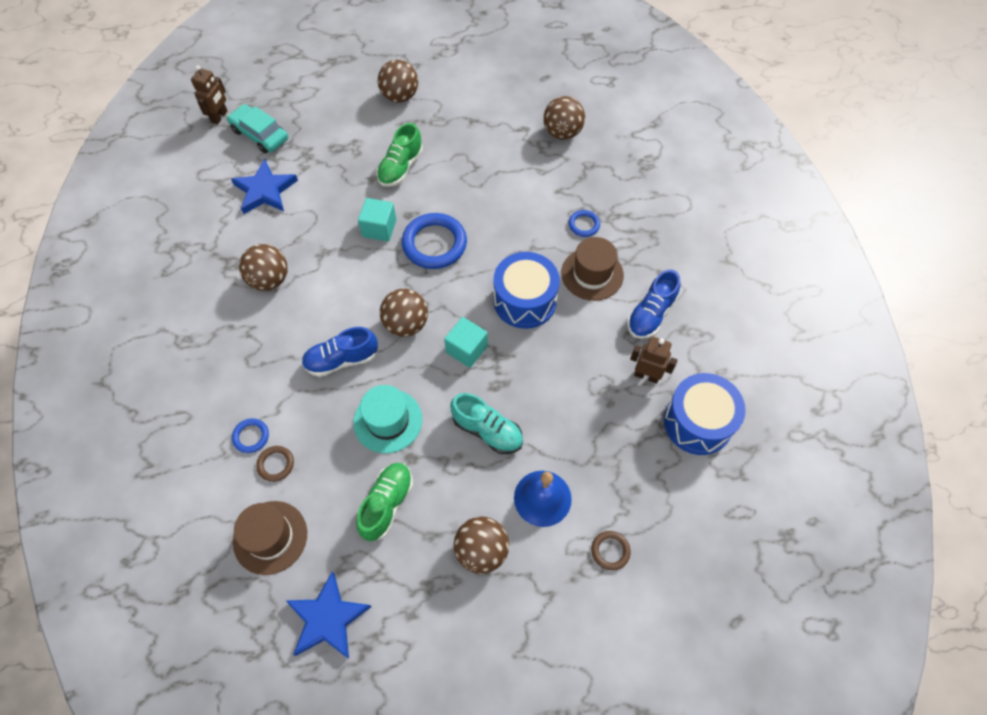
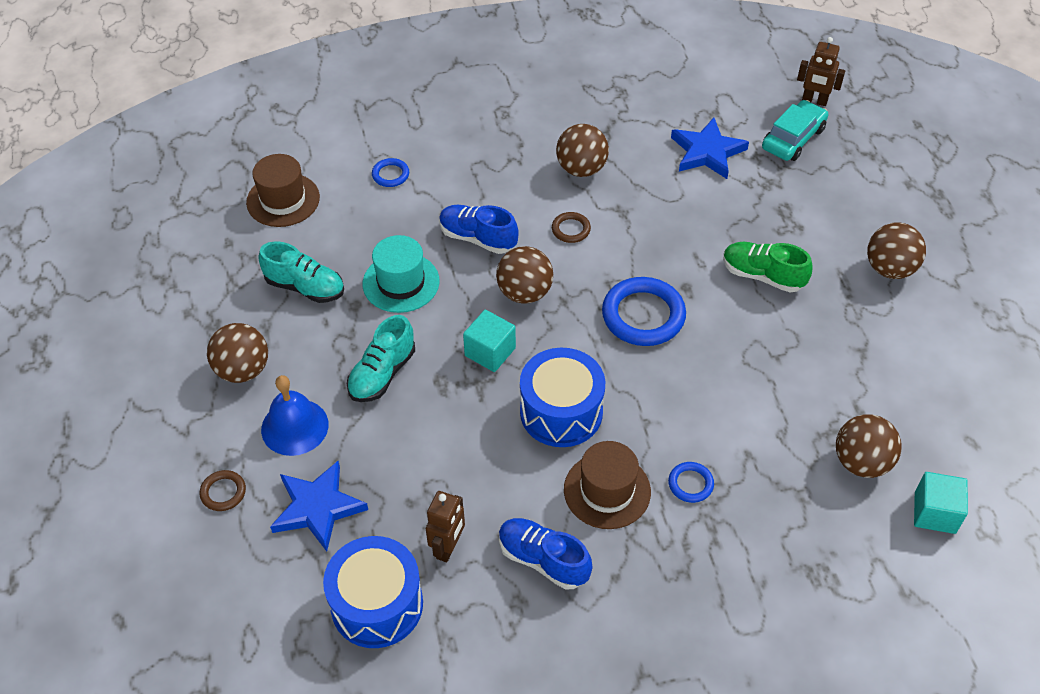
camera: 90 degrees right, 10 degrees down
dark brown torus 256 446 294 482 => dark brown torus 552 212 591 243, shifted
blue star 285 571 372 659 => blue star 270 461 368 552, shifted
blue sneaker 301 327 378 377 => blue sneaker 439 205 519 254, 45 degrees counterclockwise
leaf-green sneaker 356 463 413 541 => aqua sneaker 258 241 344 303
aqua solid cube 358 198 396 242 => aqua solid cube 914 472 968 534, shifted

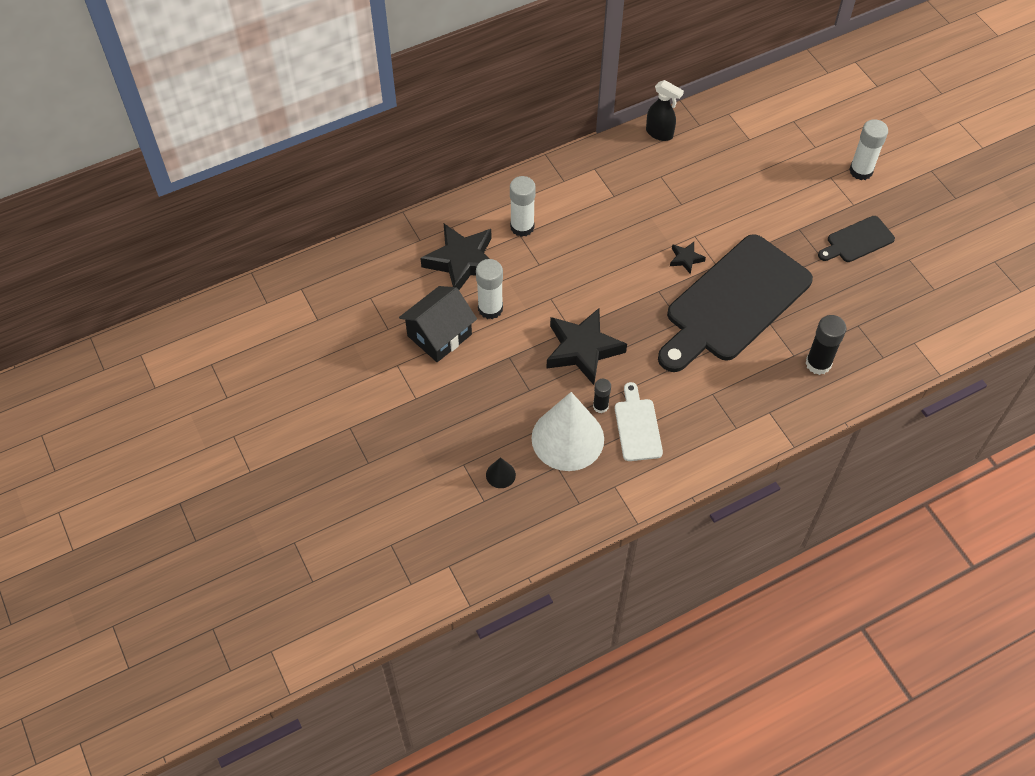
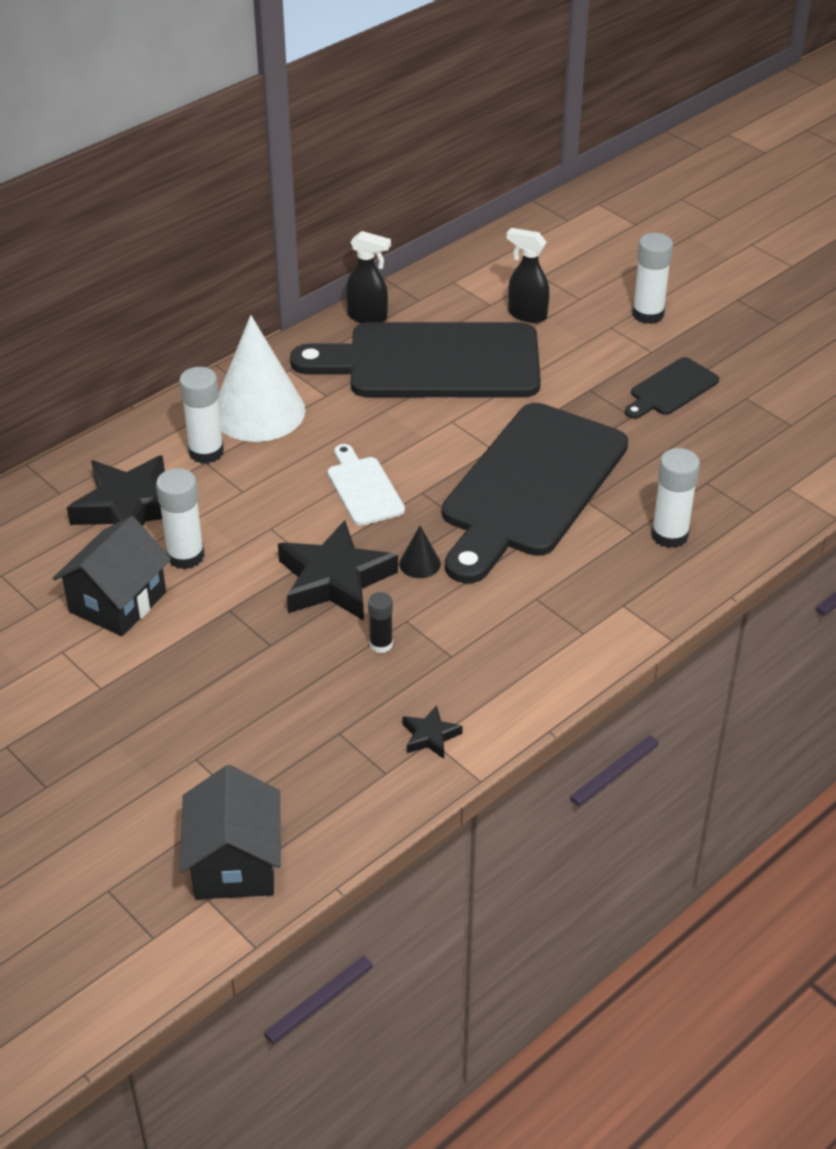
camera: 15 degrees left, 15 degrees down
black solid cone 486 457 516 488 => black solid cone 399 526 441 578, shifted
white solid cone 531 392 604 471 => white solid cone 218 315 306 442, shifted
white chopping board 615 382 663 461 => white chopping board 328 444 405 526, shifted
black star 670 242 706 274 => black star 403 705 463 759, shifted
black glue 805 315 847 375 => white glue 651 448 700 548
nothing => black house 180 765 281 899
nothing => black chopping board 290 322 541 397
nothing => black sprayer 507 228 550 323

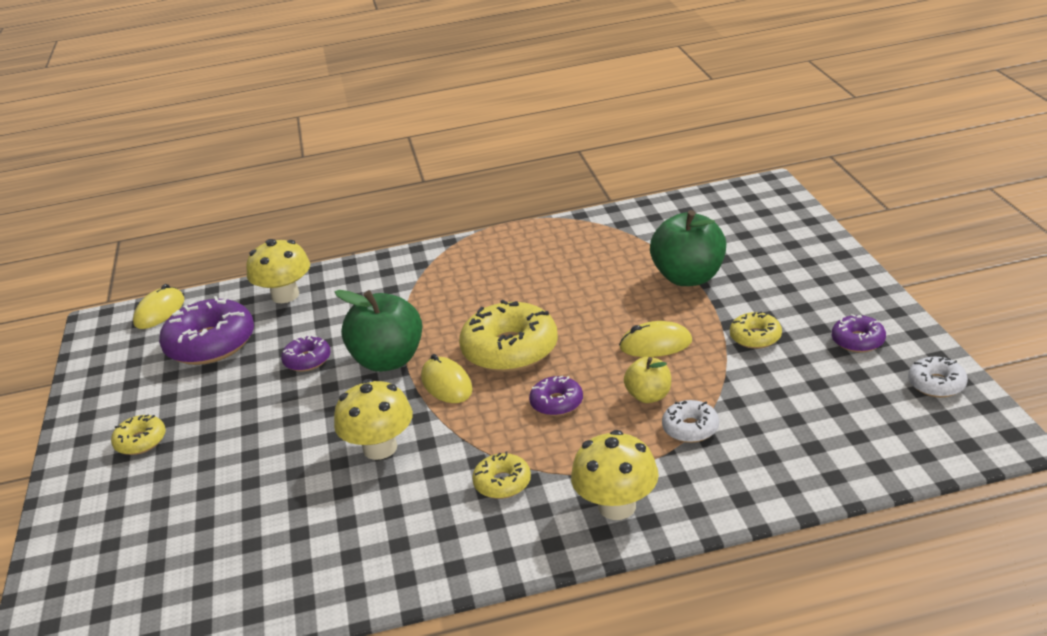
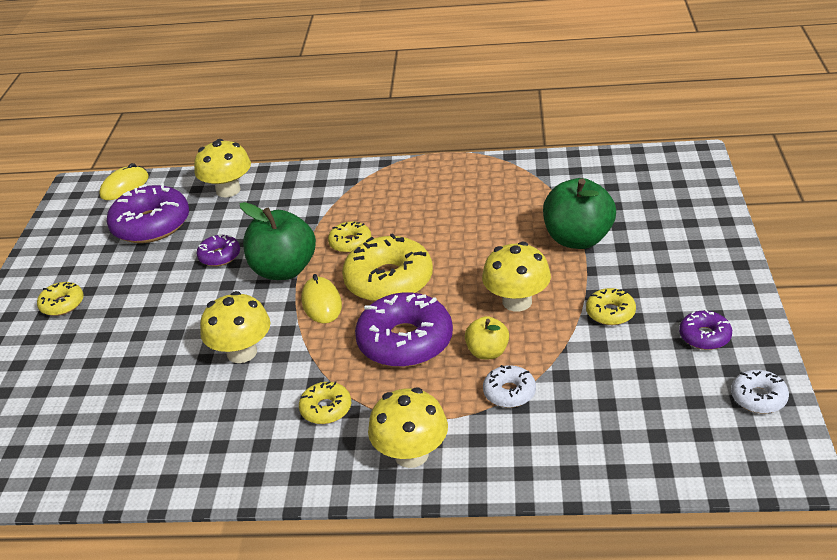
camera: 15 degrees right, 5 degrees up
purple donut 529 376 583 416 => purple donut 355 292 453 367, x1.97
bright yellow PC mouse 619 321 692 357 => bright yellow fungus 482 242 551 312
nothing => bright yellow donut 328 222 371 253

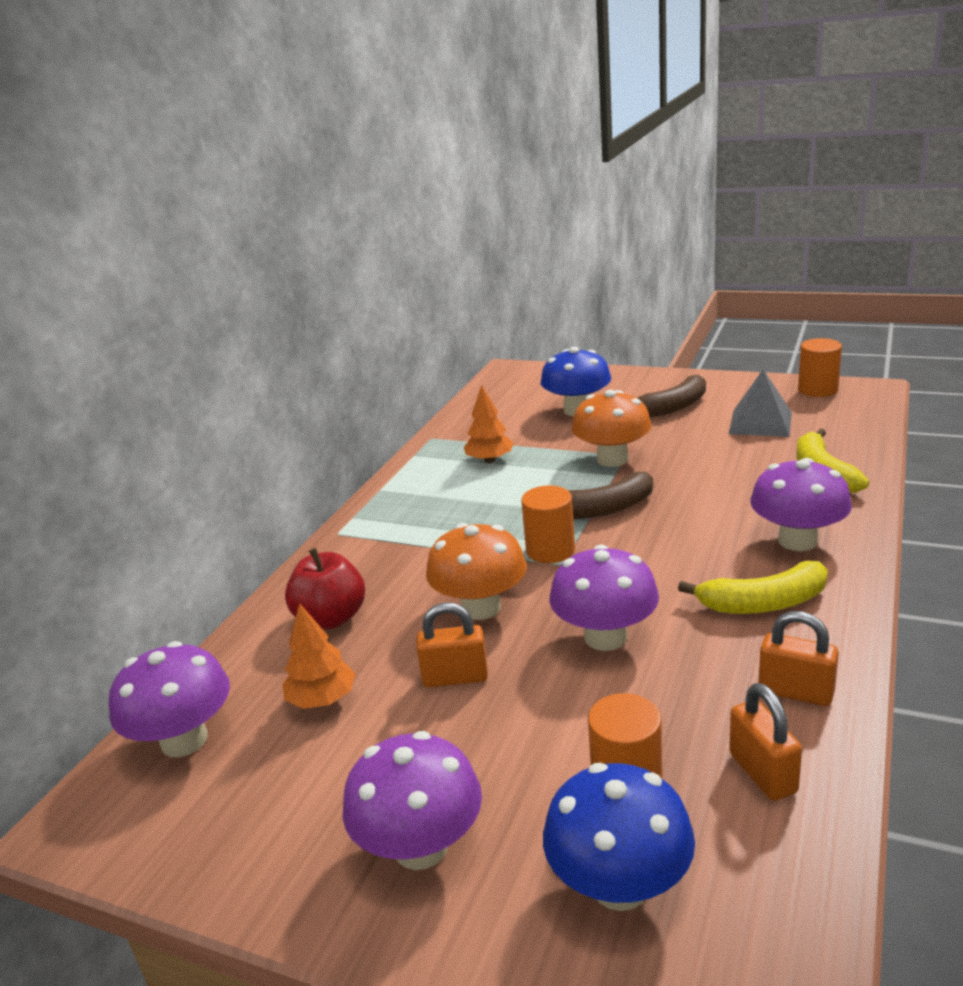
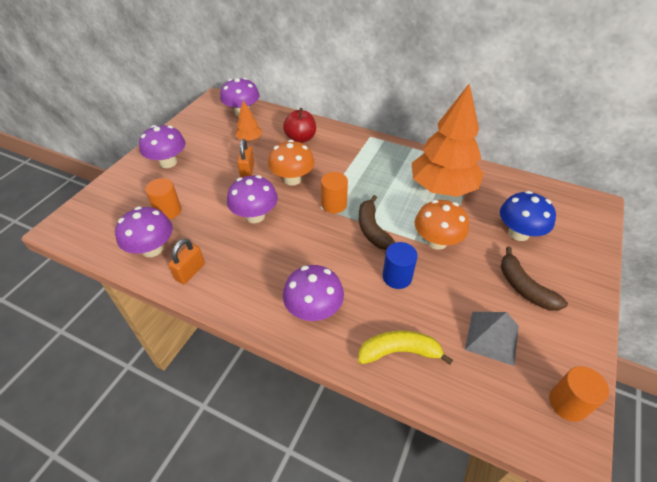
camera: 90 degrees right, 20 degrees up
orange fir tree 463 385 513 463 => orange fir tree 411 83 484 197, x2.29
blue fungus 543 763 695 911 => nothing
bright yellow banana fruit 678 561 828 614 => nothing
orange padlock 729 683 802 801 => purple fungus 115 207 173 257
nothing => blue cylinder 383 242 418 289

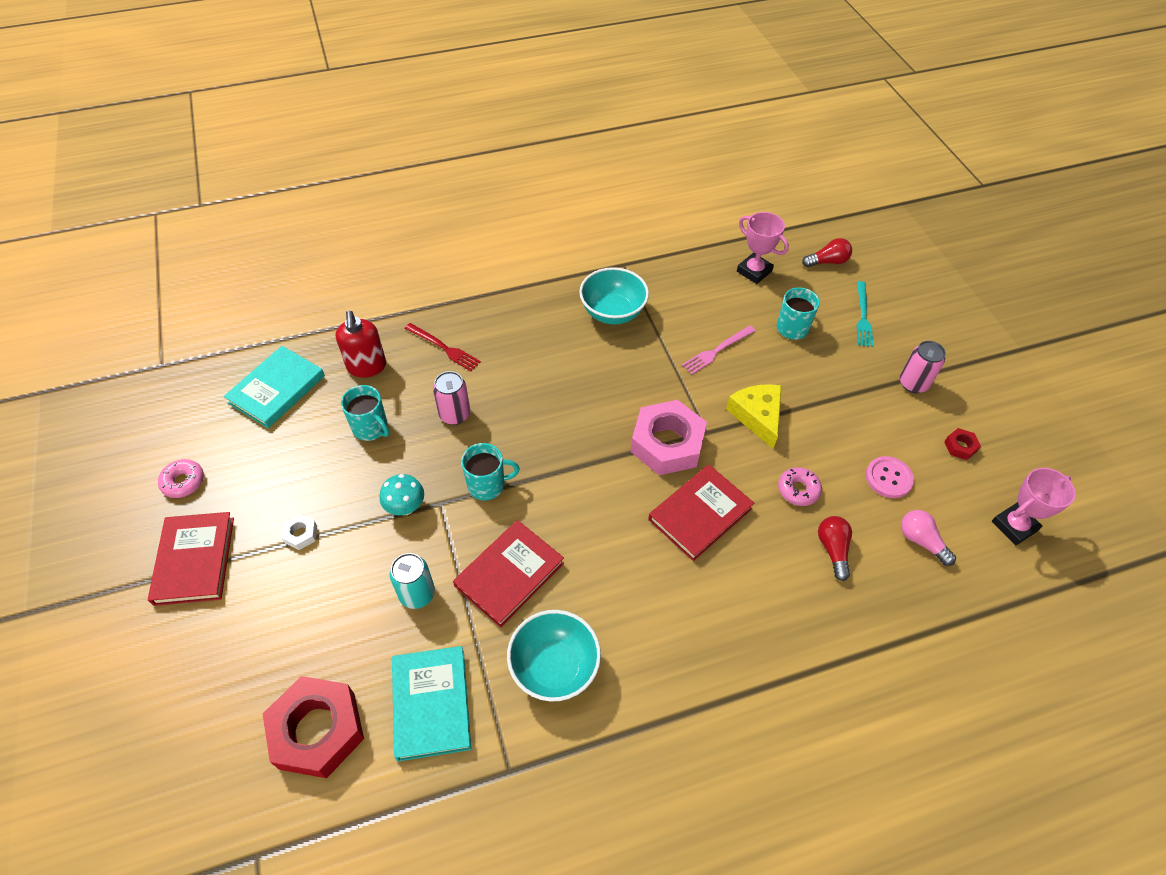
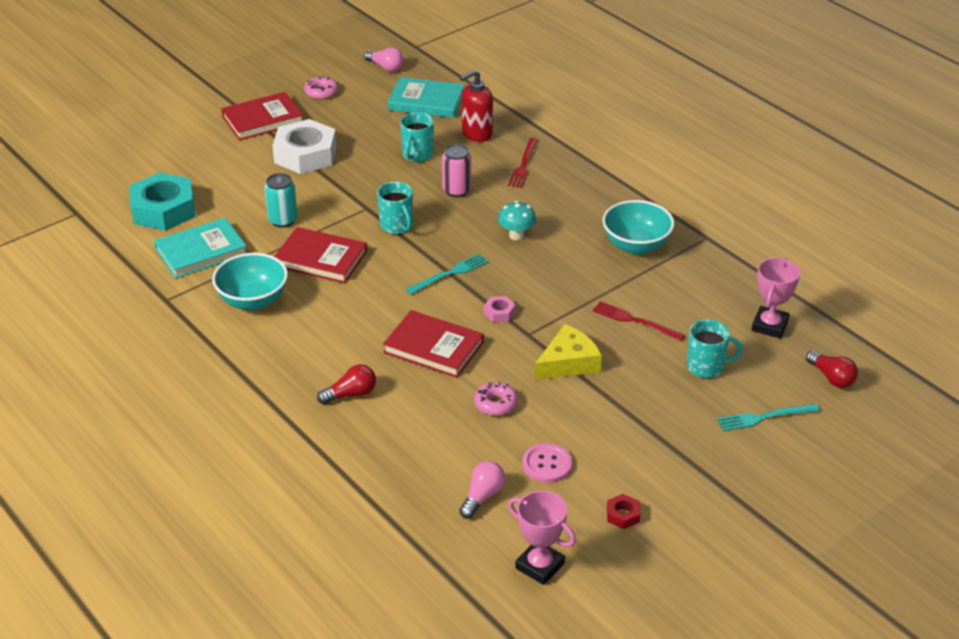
camera: 70 degrees right, 15 degrees down
red nut 263 676 364 778 => aqua nut 129 172 195 231
white nut 282 514 317 550 => white nut 272 119 337 174, x2.39
aqua fungus 380 474 424 515 => aqua fungus 498 201 536 240, shifted
pink nut 631 400 707 475 => pink nut 484 296 515 322, x0.42
pink dinner fork 682 326 756 375 => red dinner fork 593 301 685 341
red light bulb 818 516 852 581 => red light bulb 317 364 376 404, shifted
pink soda can 900 341 946 393 => nothing
nothing => pink light bulb 364 47 403 72
nothing => aqua dinner fork 406 254 488 295

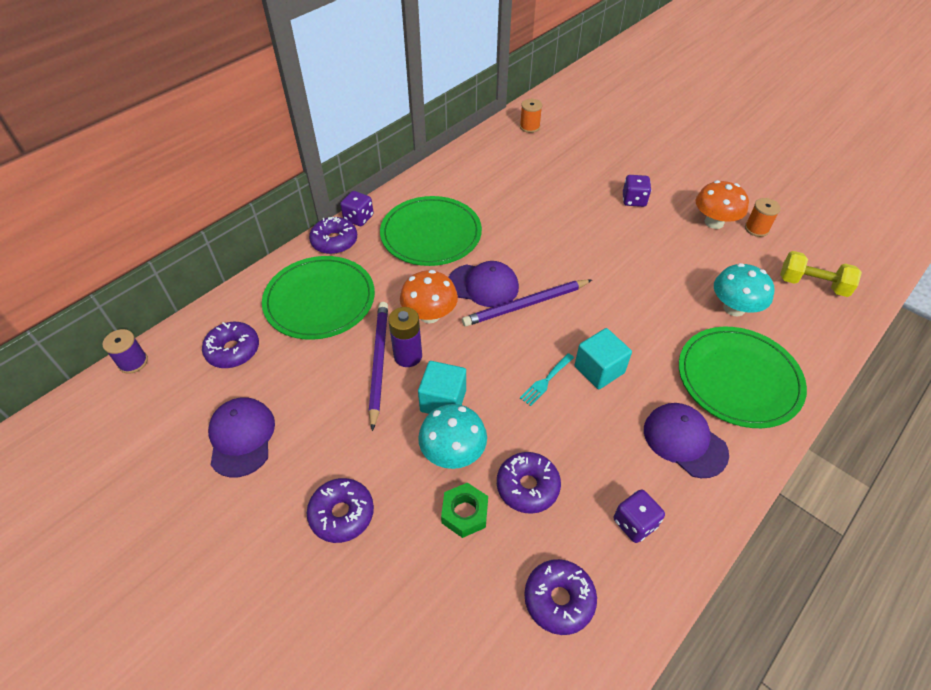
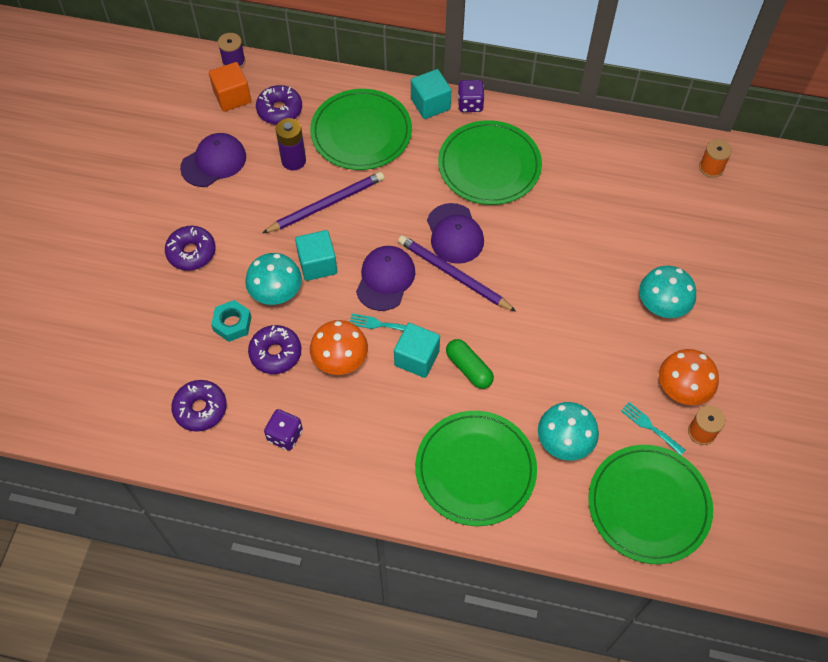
camera: 60 degrees right, 10 degrees up
purple donut 309 216 357 254 => aqua solid cube 411 69 451 119
purple AA battery 388 307 422 367 => purple AA battery 276 118 306 170, shifted
orange fungus 400 270 458 323 => orange fungus 310 320 368 375, shifted
leaf-green nut 441 483 488 538 => aqua nut 211 300 251 342
purple dice 623 175 651 207 => aqua fungus 639 266 696 318
purple cap 644 403 729 478 => purple cap 356 246 415 311, shifted
bright yellow free weight 780 251 862 297 => leaf-green flat dish 588 445 713 564
nothing => orange solid cube 209 62 251 112
nothing => leaf-green pill shape 446 339 494 389
nothing => aqua dinner fork 621 402 686 455

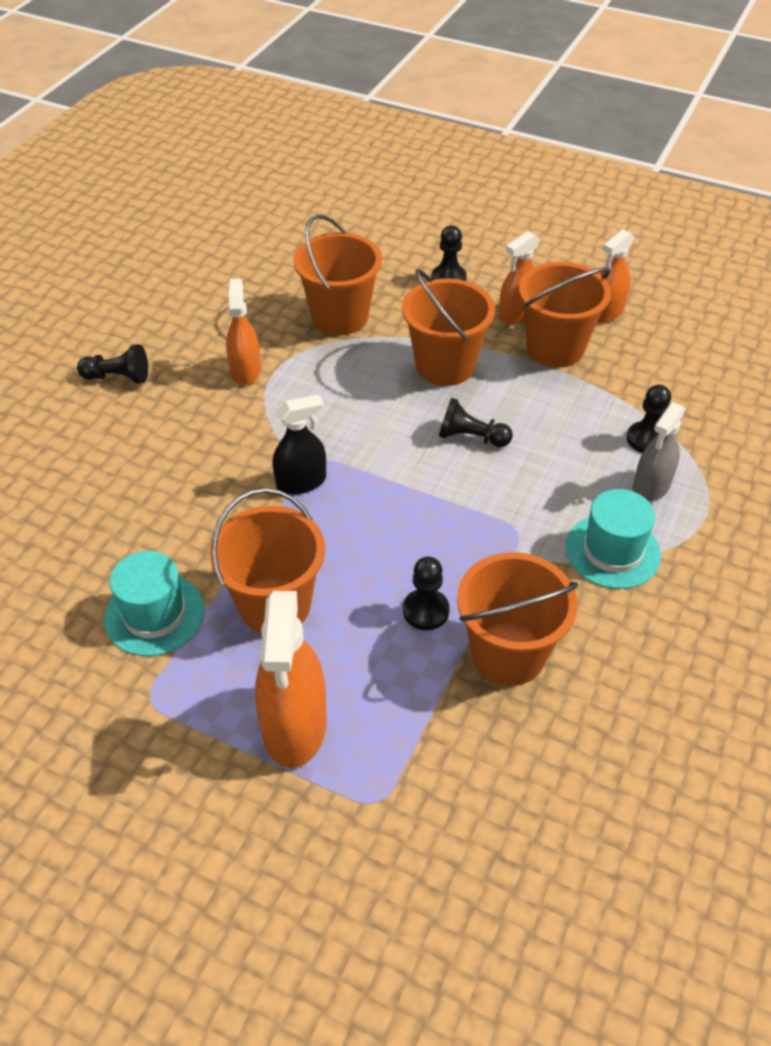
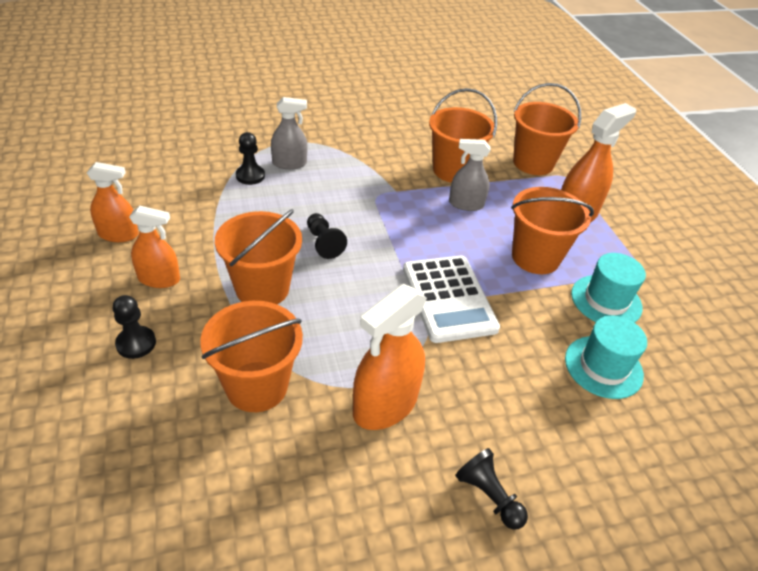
camera: 135 degrees left, 5 degrees down
orange sprayer 226 279 261 385 => orange sprayer 353 284 427 430, x1.58
black sprayer 273 394 326 495 => white adding machine 403 256 500 343
black pawn 403 557 449 630 => gray sprayer 449 139 490 211
orange sand bucket 519 262 611 367 => orange sand bucket 513 83 581 175, shifted
aqua tall hat 565 489 661 589 => aqua tall hat 565 316 647 399, shifted

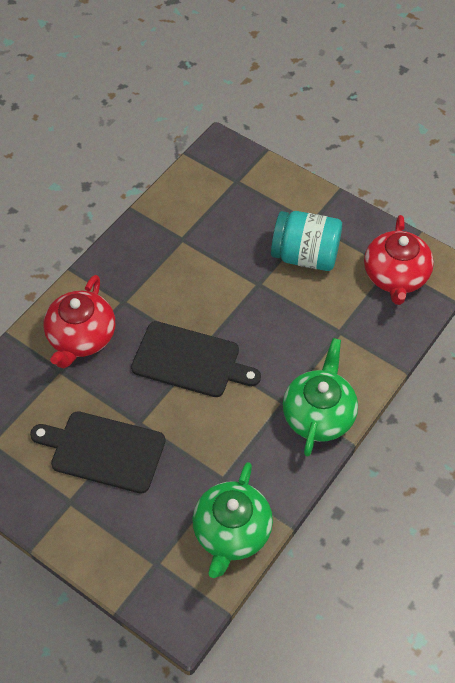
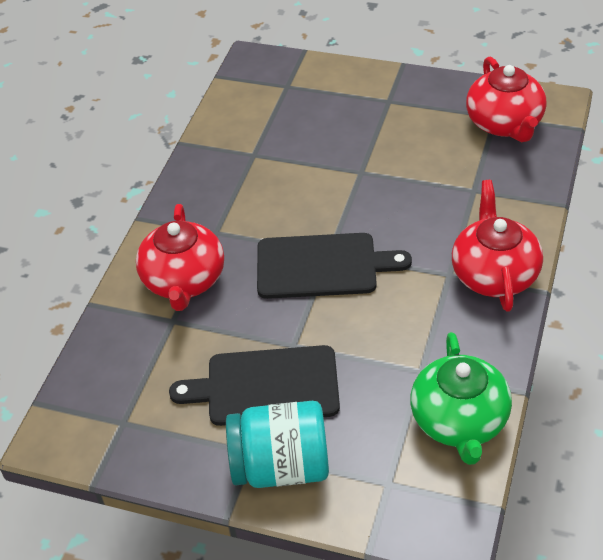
camera: 15 degrees left, 10 degrees down
aqua jar 271 211 342 271 => aqua jar 226 401 329 488, shifted
leaf-green tea pot 283 338 358 457 => red tea pot 452 180 543 312

